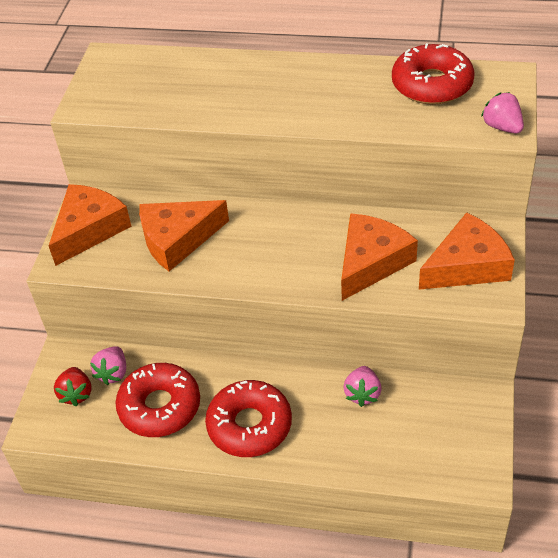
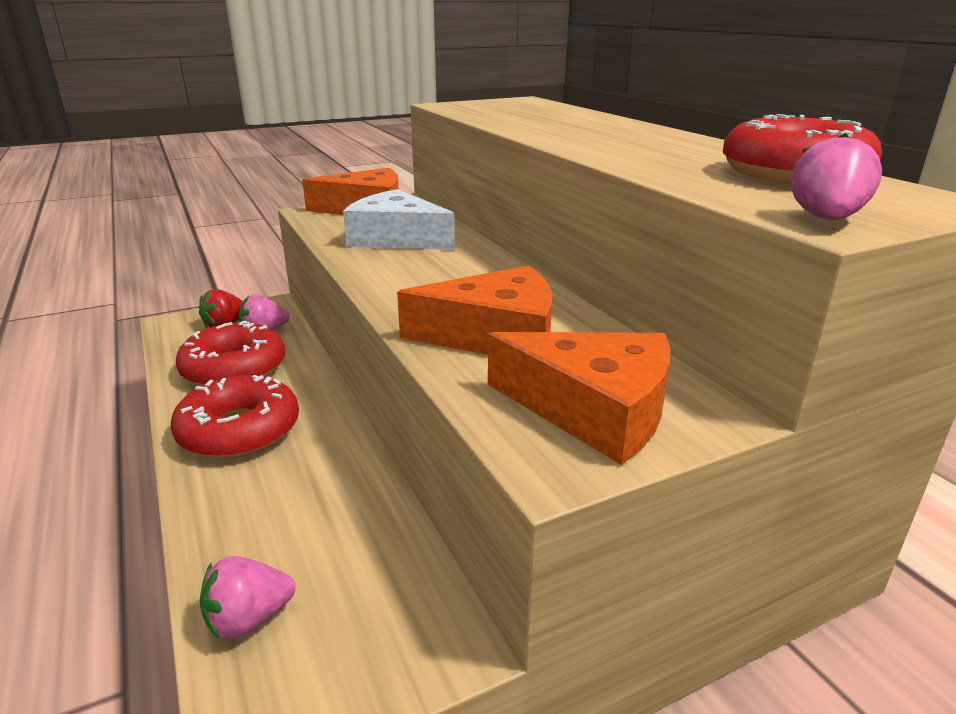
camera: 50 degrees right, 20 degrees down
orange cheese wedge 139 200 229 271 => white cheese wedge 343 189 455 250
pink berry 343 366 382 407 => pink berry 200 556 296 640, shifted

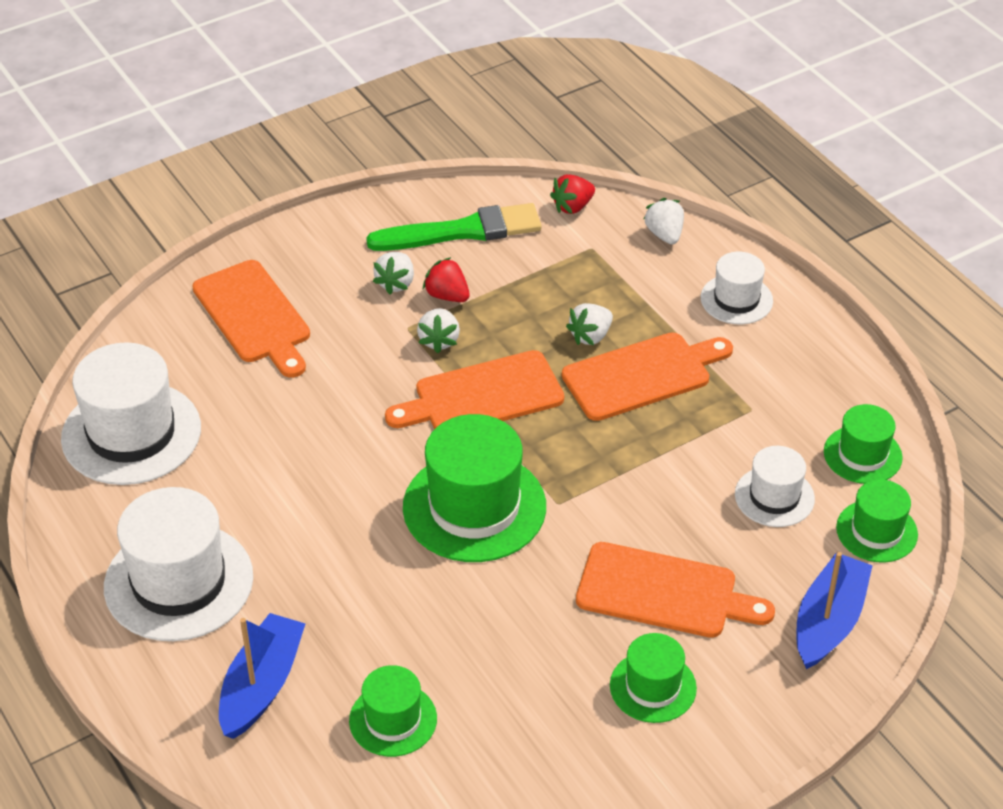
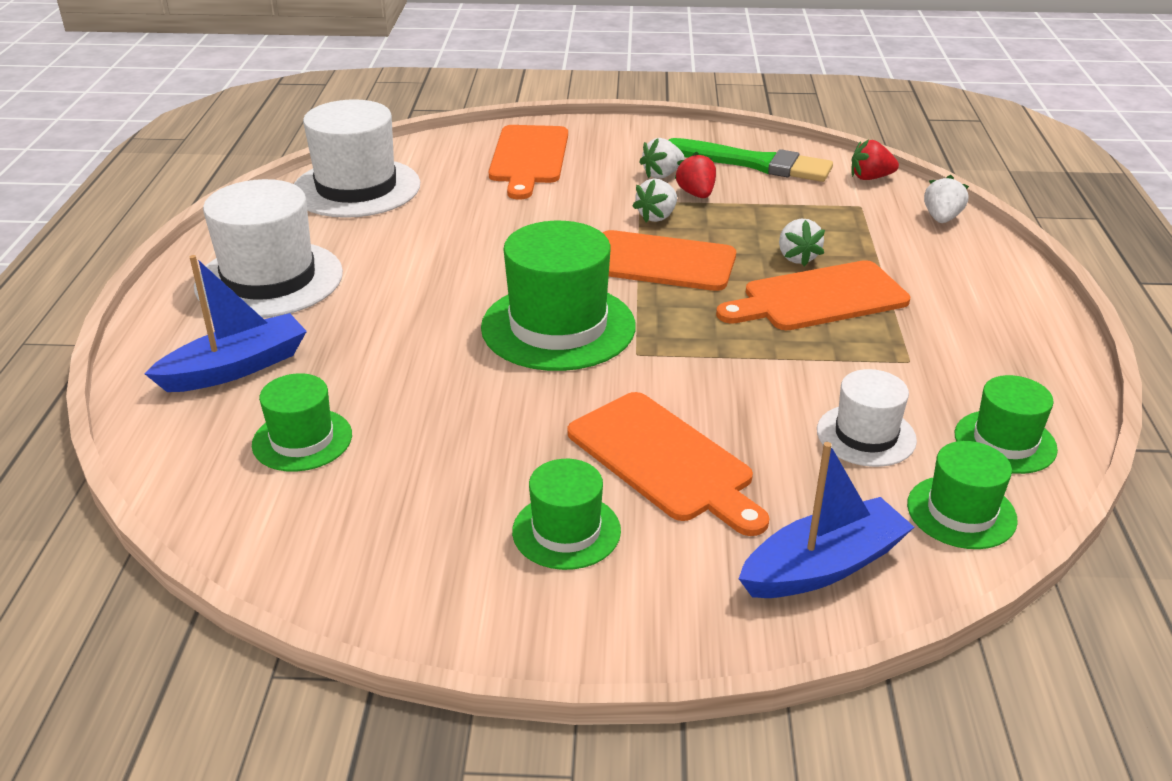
camera: 35 degrees right, 10 degrees down
orange chopping board 562 332 733 421 => orange chopping board 716 260 910 330, 150 degrees clockwise
white berry 566 303 613 345 => white berry 779 219 825 266, 90 degrees counterclockwise
white tall hat 701 252 773 324 => nothing

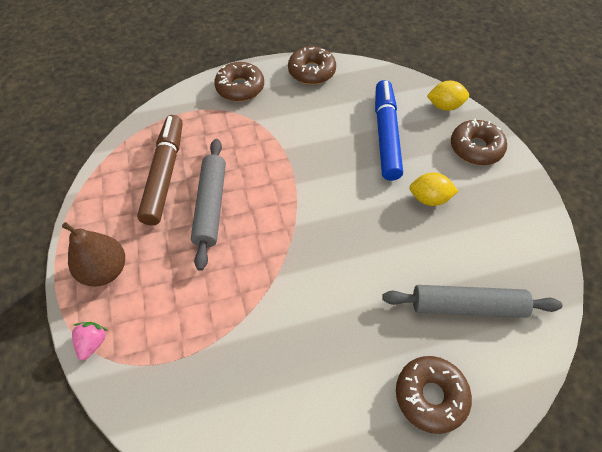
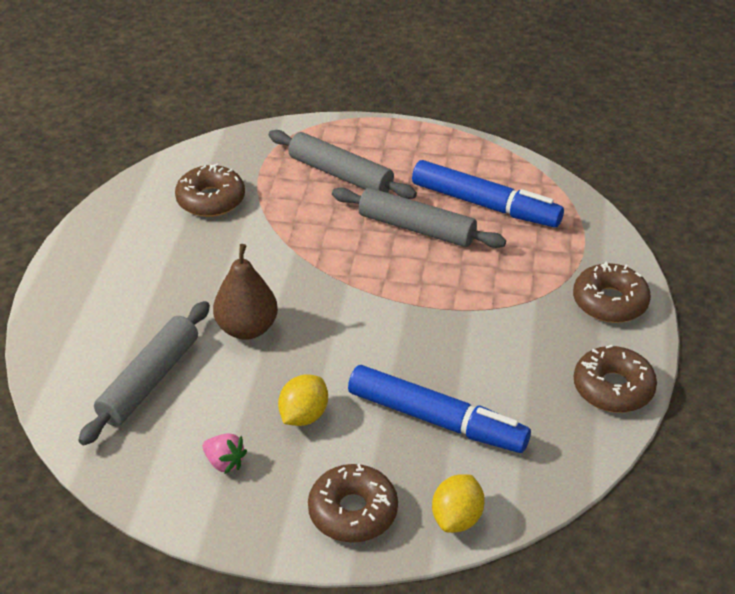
camera: 115 degrees right, 15 degrees down
dark brown toy pear 62 222 125 287 => dark brown toy pear 213 244 278 340, shifted
pink berry 72 322 108 360 => pink berry 203 433 247 474, shifted
dark brown marker pen 137 115 183 225 => blue marker pen 412 160 564 227
dark brown donut 396 356 472 434 => dark brown donut 175 164 245 217, shifted
nothing => gray pastry roller 269 130 417 199

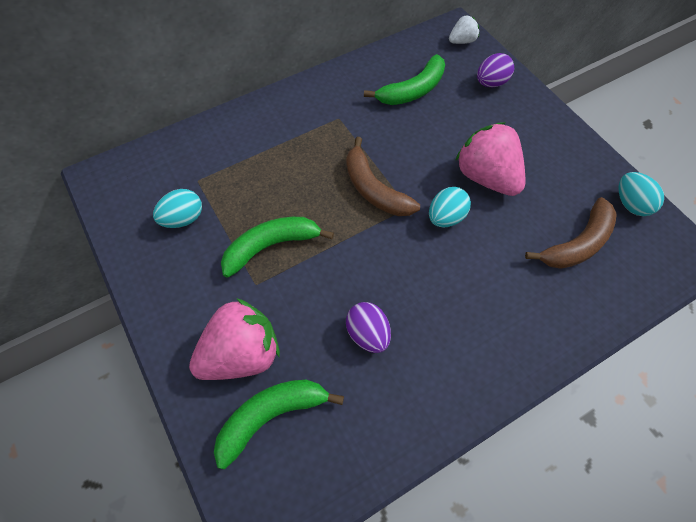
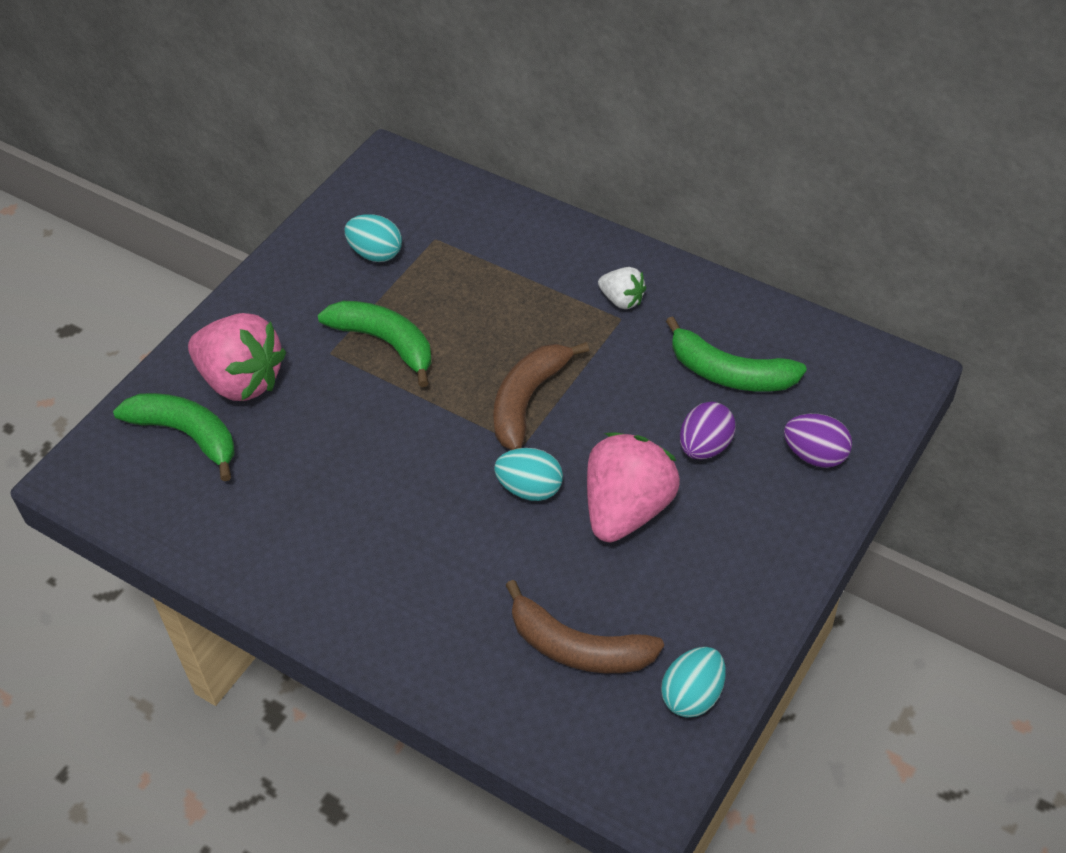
camera: 65 degrees right, 10 degrees down
purple toy egg 346 302 391 353 => purple toy egg 680 402 736 460, shifted
white berry 449 15 479 44 => white berry 598 267 646 309, shifted

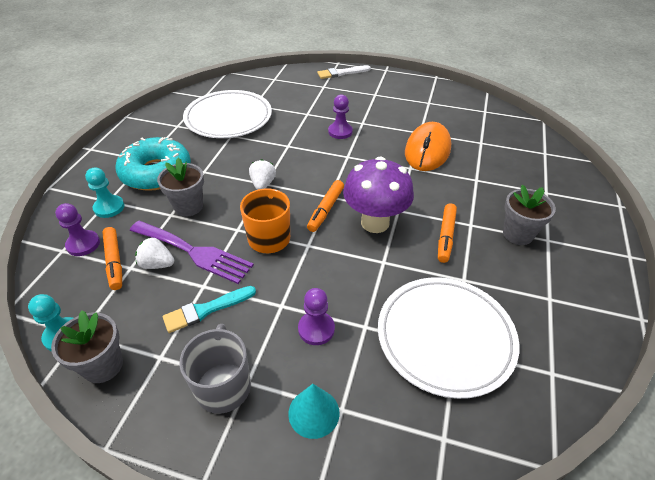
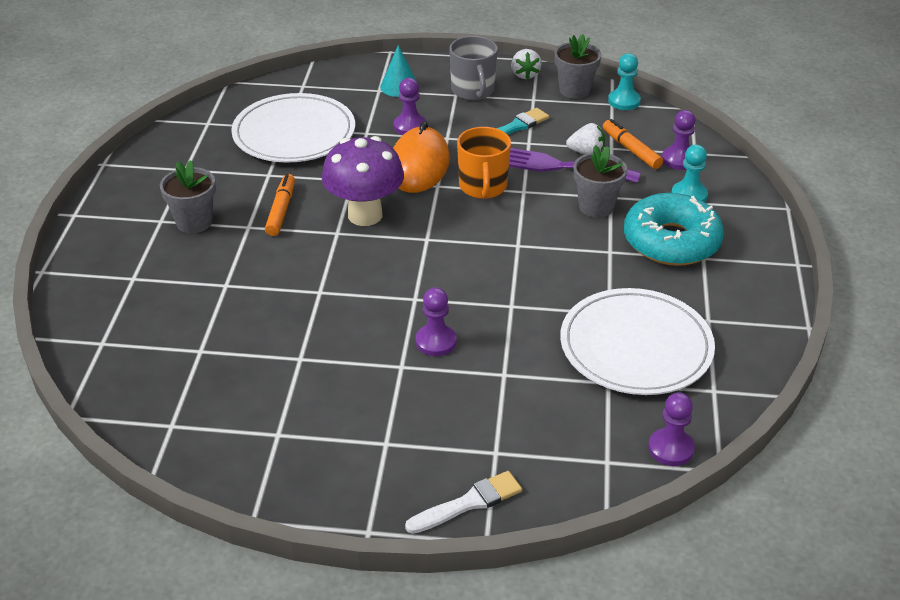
camera: 170 degrees right, 5 degrees down
white berry 249 159 276 190 => white berry 511 49 542 79, shifted
orange marker pen 307 180 344 232 => nothing
orange PC mouse 405 122 451 171 => orange PC mouse 393 121 450 193, shifted
nothing => purple pawn 648 393 695 466

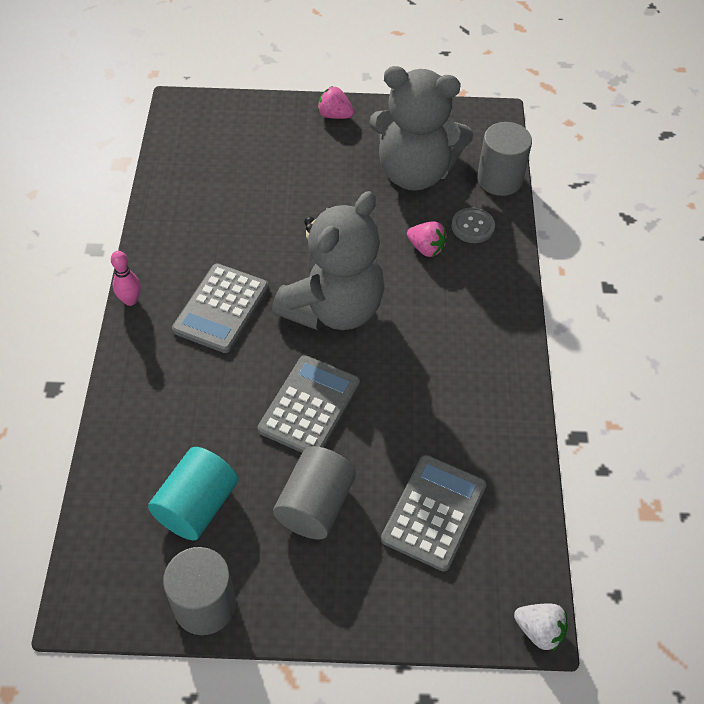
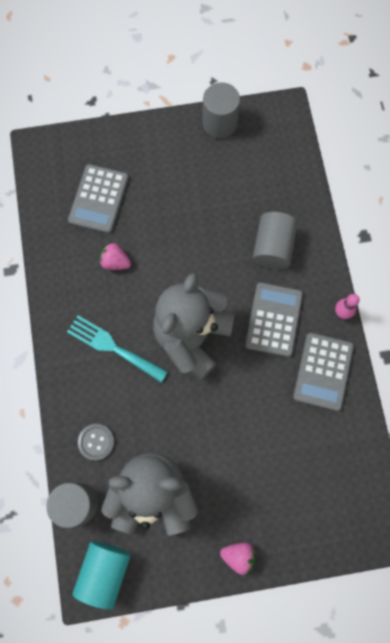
camera: 170 degrees right, 20 degrees up
aqua cylinder 148 447 238 540 => aqua cylinder 73 541 131 609, shifted
gray adding machine 258 355 360 453 => gray adding machine 293 333 354 411, shifted
gray cylinder 273 446 356 540 => gray cylinder 253 212 298 269, shifted
pink berry 407 221 447 257 => pink berry 100 243 131 270, shifted
white berry 514 604 568 651 => nothing
nothing => aqua dinner fork 67 315 168 383

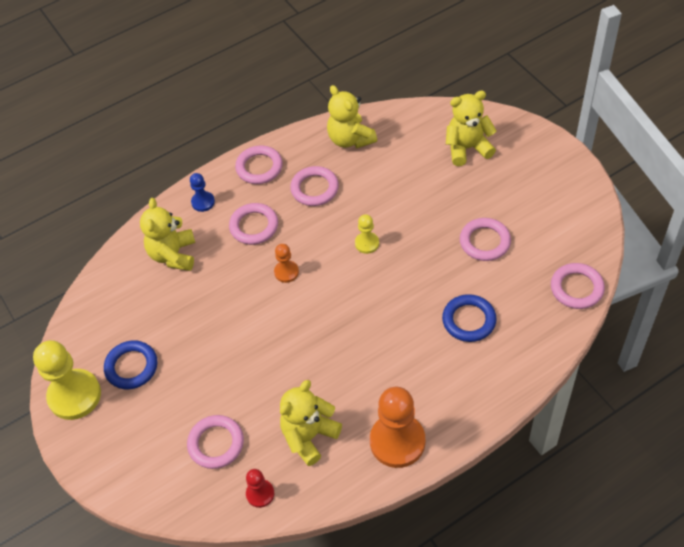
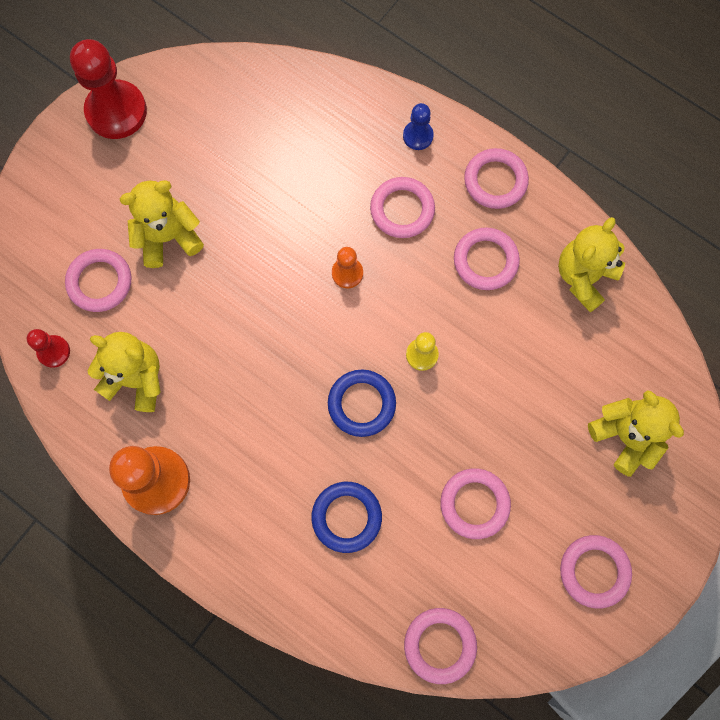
camera: 65 degrees right, 20 degrees up
bright yellow pawn 33 340 101 420 => red pawn 70 39 147 139
blue torus 104 340 157 389 => blue torus 328 370 396 437, shifted
bright yellow stuffed bear 140 198 195 271 => bright yellow stuffed bear 120 181 204 268, shifted
nothing => pink torus 560 535 632 609

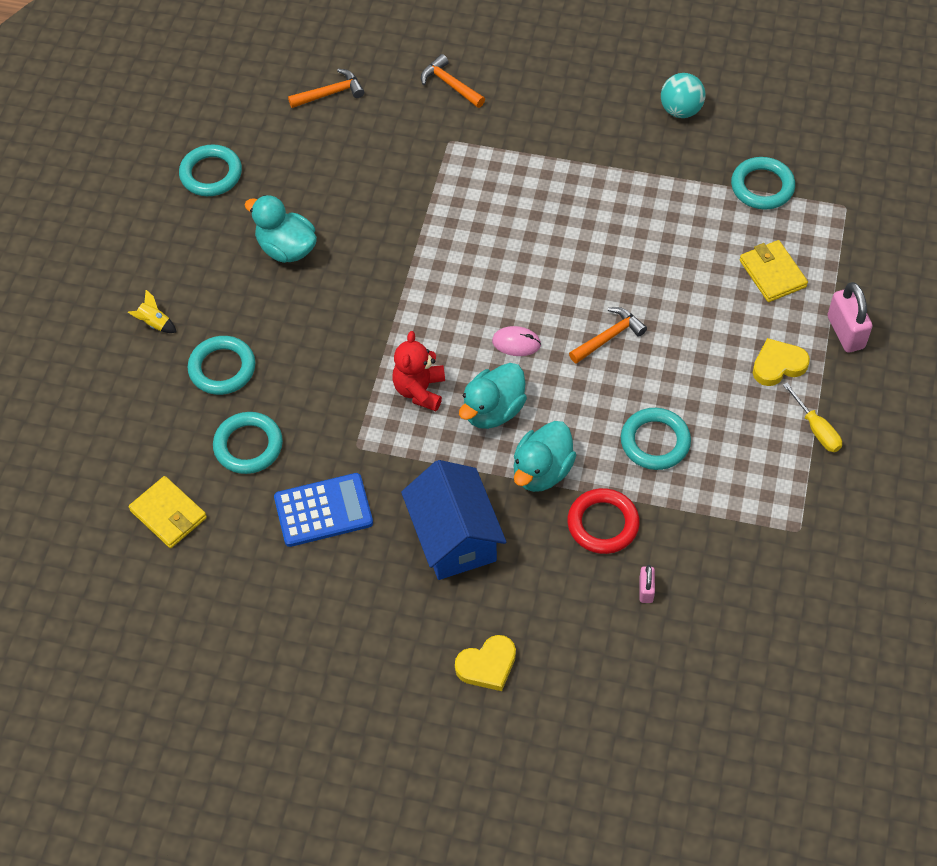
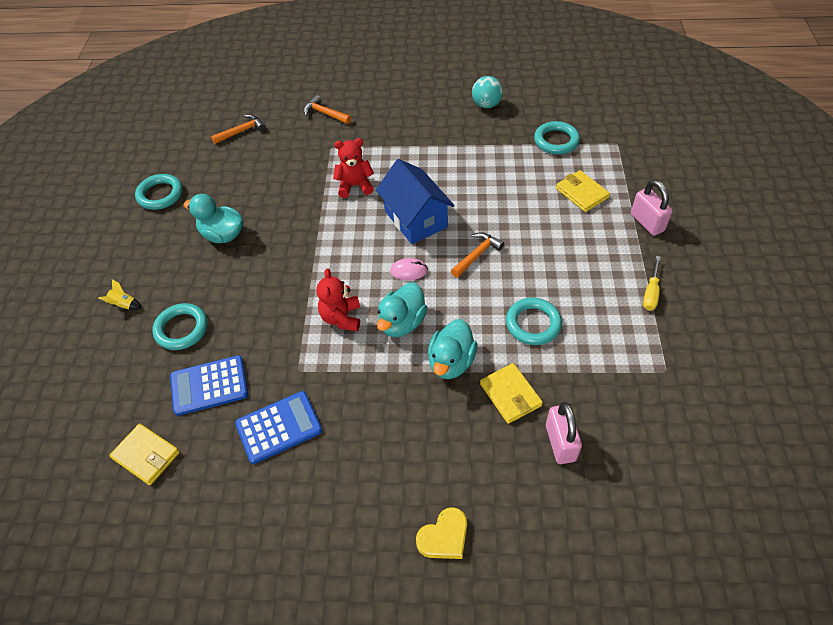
camera: 10 degrees left, 5 degrees down
aqua torus 213 412 283 474 => blue adding machine 170 355 248 416
blue house 401 460 506 580 => blue house 376 159 455 244, shifted
red torus 567 488 640 554 => bright yellow billfold 480 363 543 424
pink padlock 639 565 655 603 => pink padlock 546 402 582 464, x1.84
bright yellow heart 753 338 810 386 => nothing
bright yellow screwdriver 783 383 842 452 => bright yellow screwdriver 643 256 660 311, 60 degrees clockwise
nothing => red stuffed bear 333 138 374 198

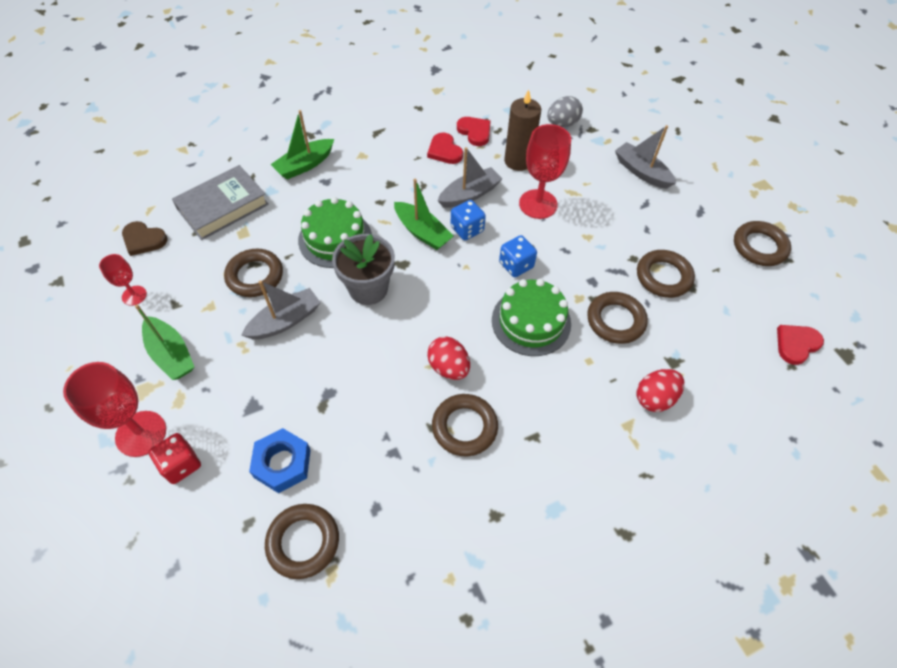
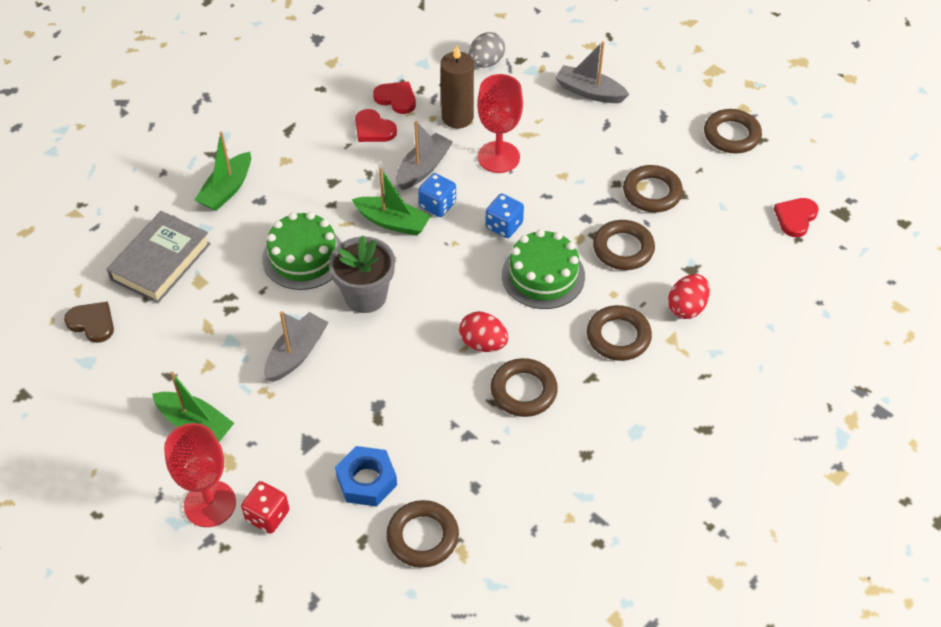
camera: 20 degrees left, 5 degrees down
red wine glass 99 254 147 306 => nothing
dark brown heart 122 221 168 256 => dark brown heart 64 302 114 343, 150 degrees counterclockwise
dark brown torus 224 249 283 297 => dark brown torus 587 305 652 361, shifted

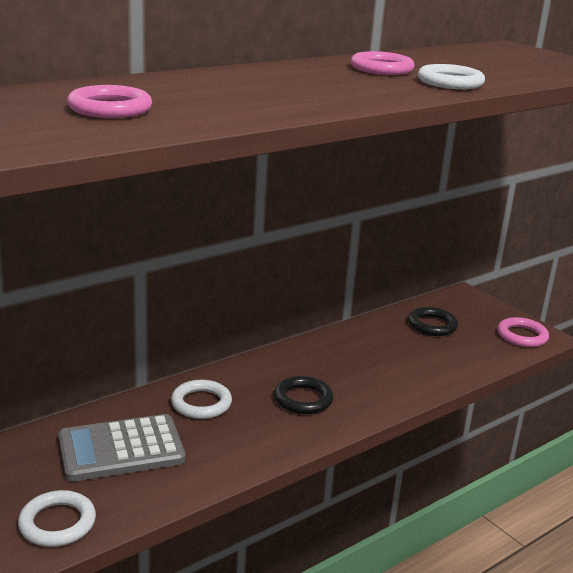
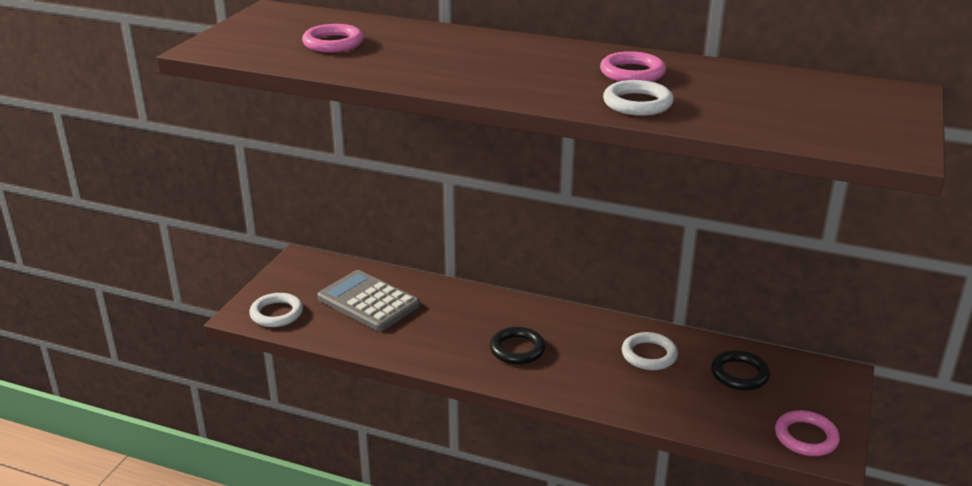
camera: 60 degrees right, 5 degrees up
white torus 171 380 232 419 => white torus 622 332 678 370, shifted

